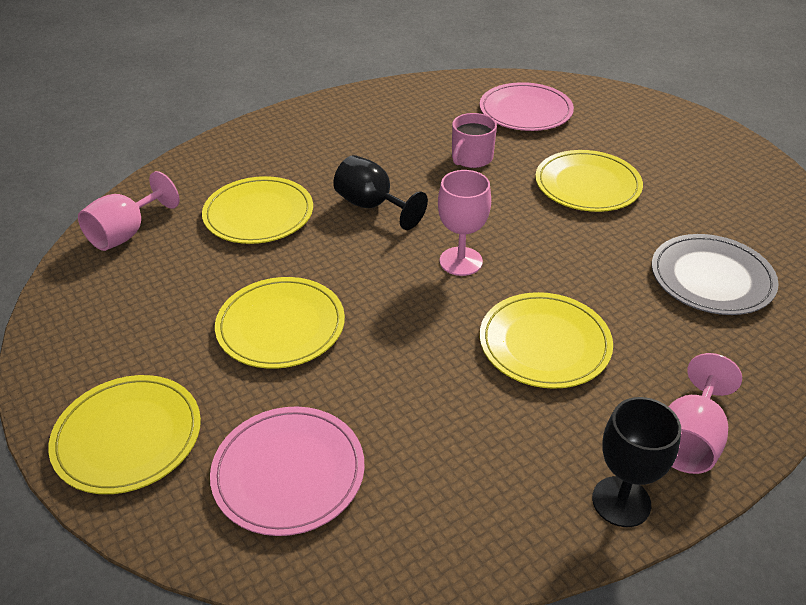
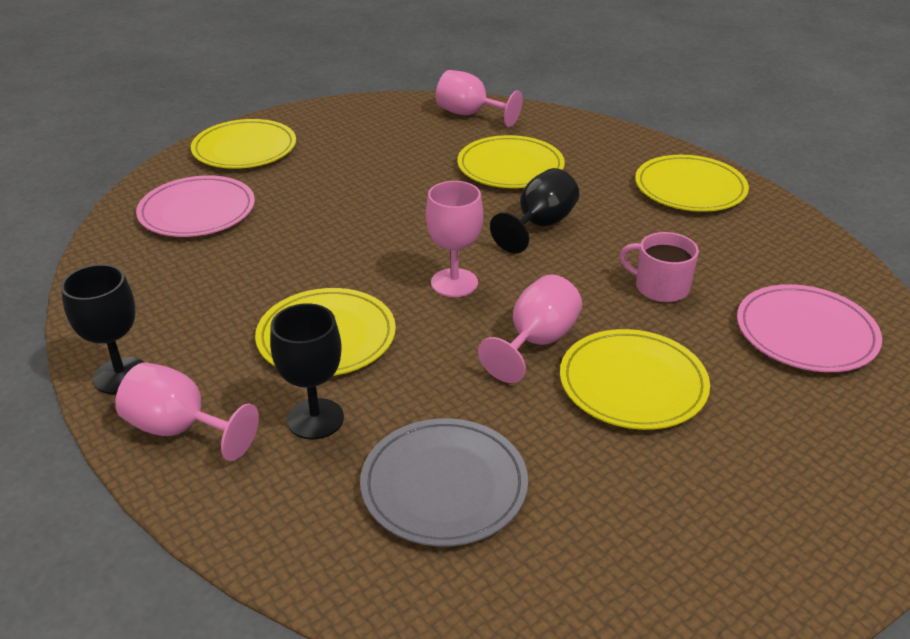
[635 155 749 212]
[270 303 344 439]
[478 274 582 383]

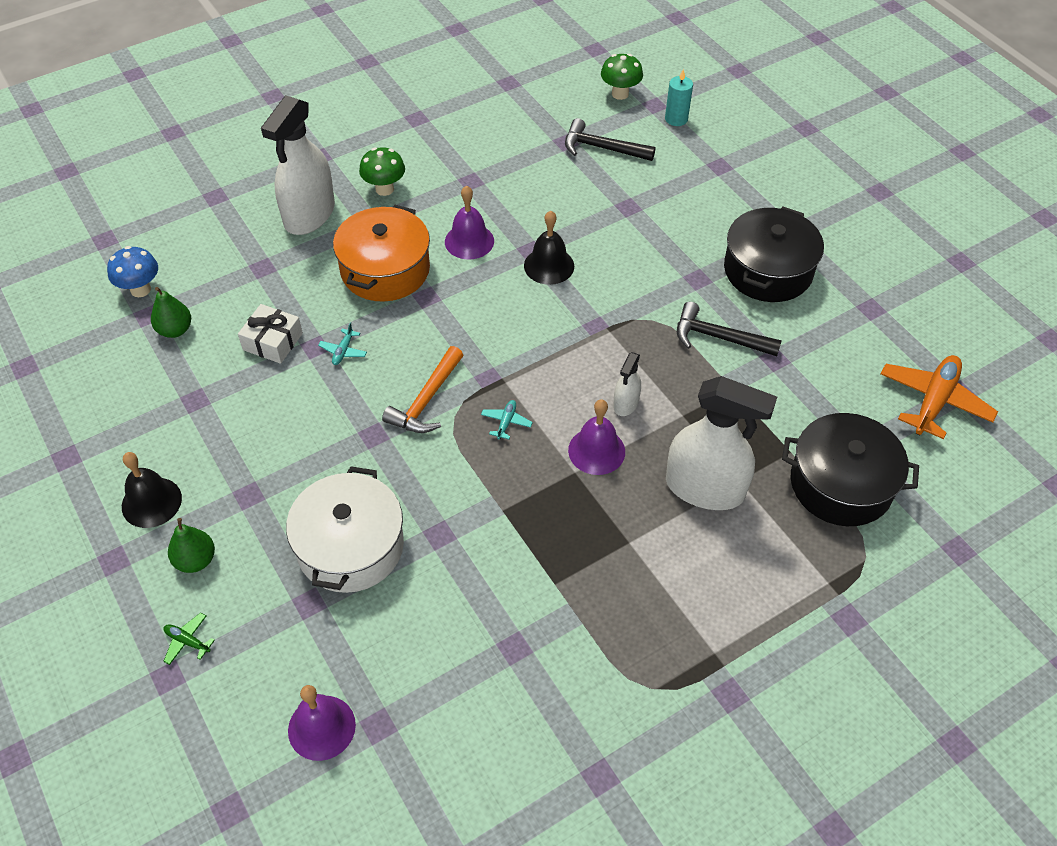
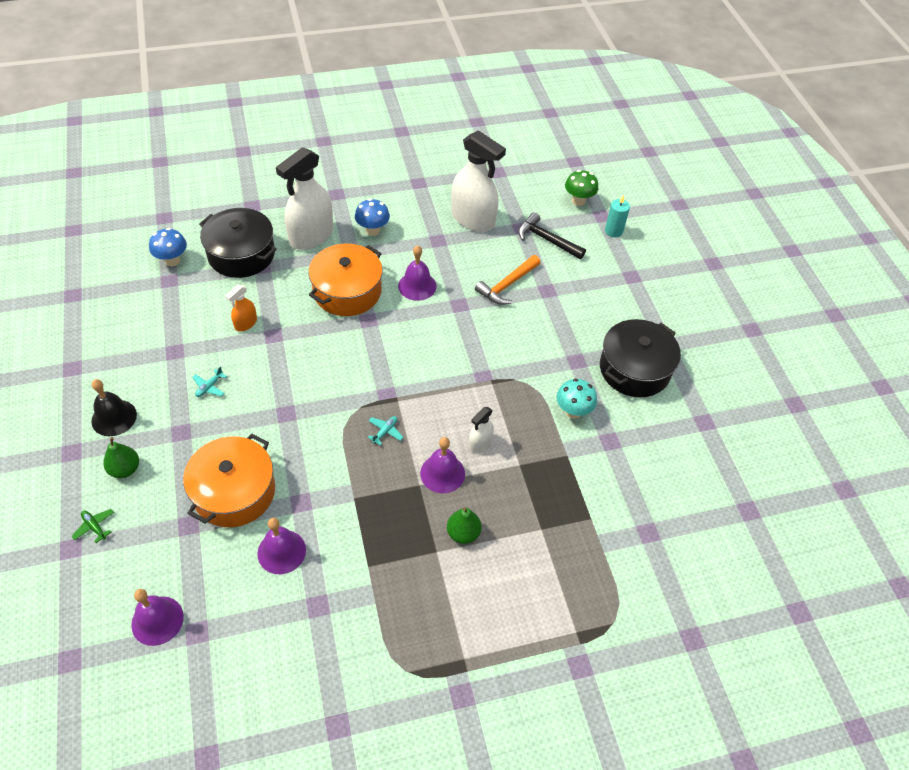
[447 507 482 544]
[225 285 257 332]
[183 434 275 527]
[192 366 227 397]
[355 198 390 236]
[475 255 540 305]
[524 211 574 285] (first image)
[451 130 506 232]
[556 379 597 419]
[199 208 277 278]
[880 355 998 439] (first image)
[257 518 306 574]

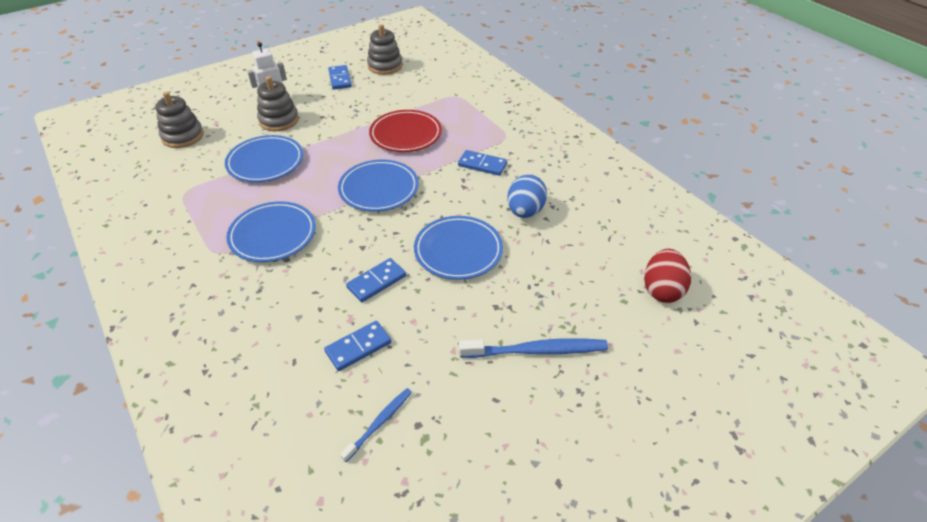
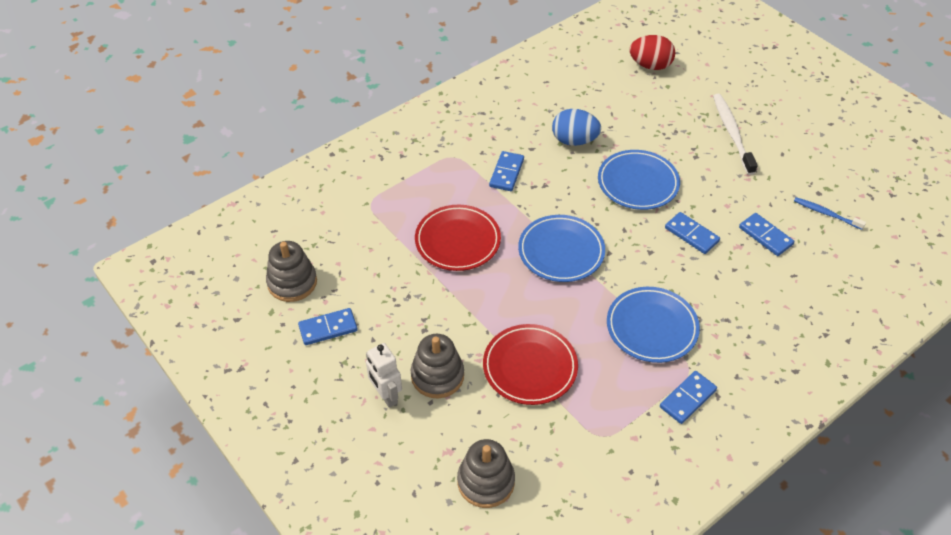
[483 324 578 405]
[713 94 758 175]
[660 371 717 424]

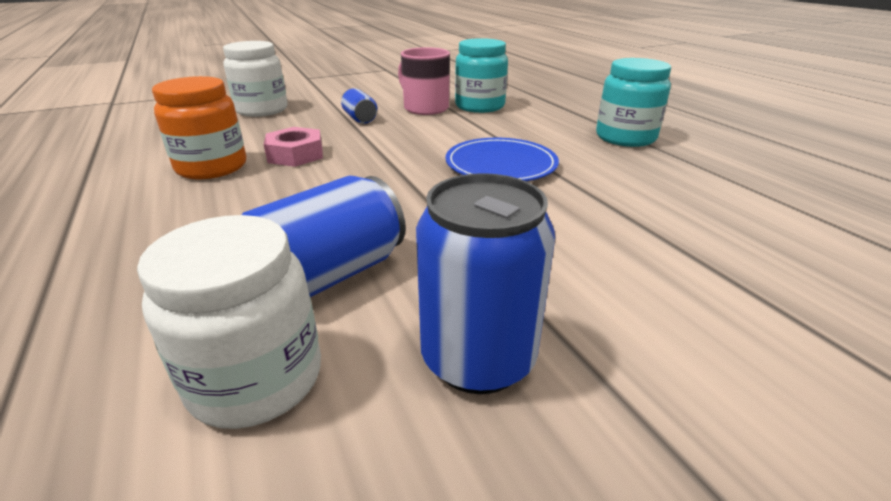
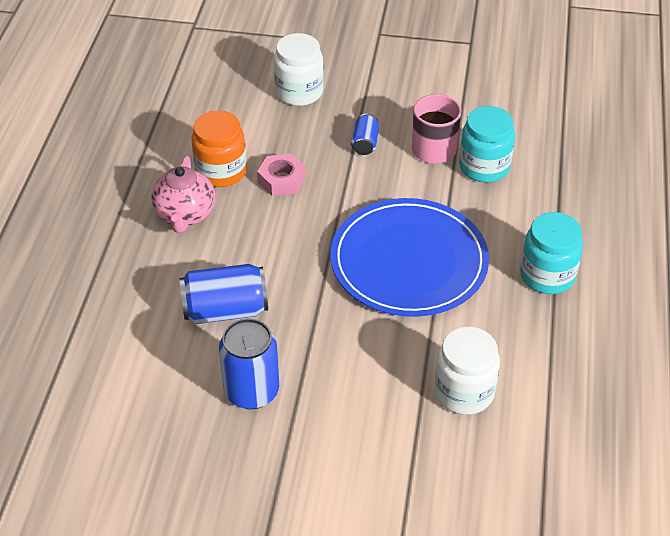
[434 327 500 415]
[330 198 489 317]
[151 156 215 233]

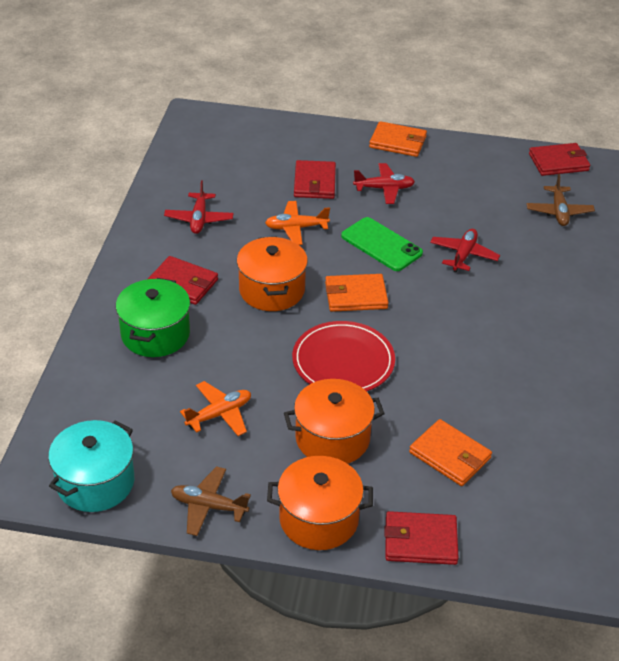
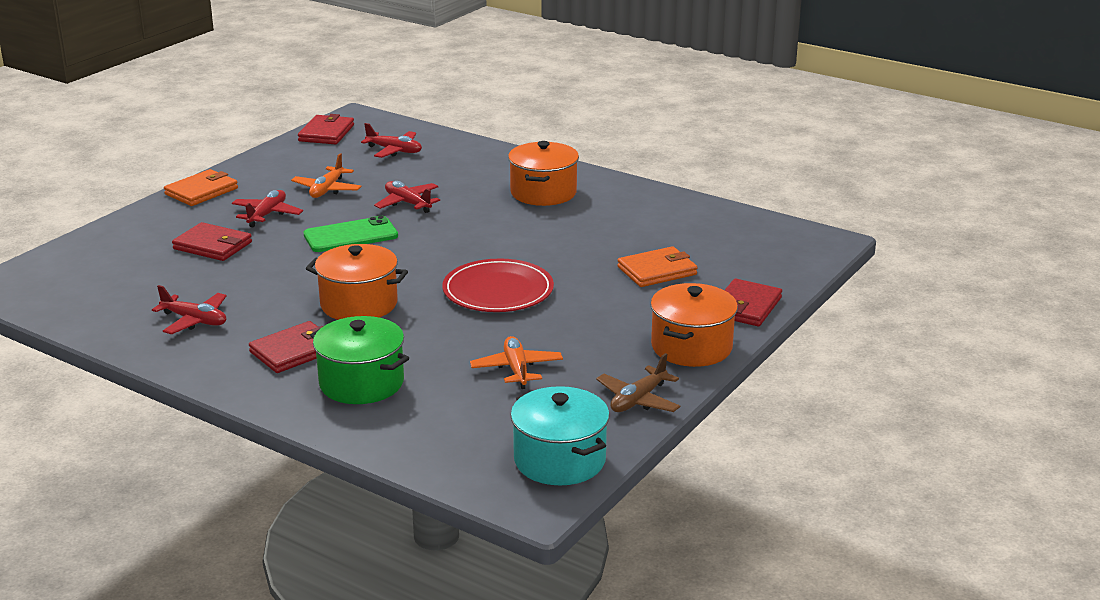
[291 153 362 198]
[508 141 579 206]
[325 274 389 312] (first image)
[361 123 422 158]

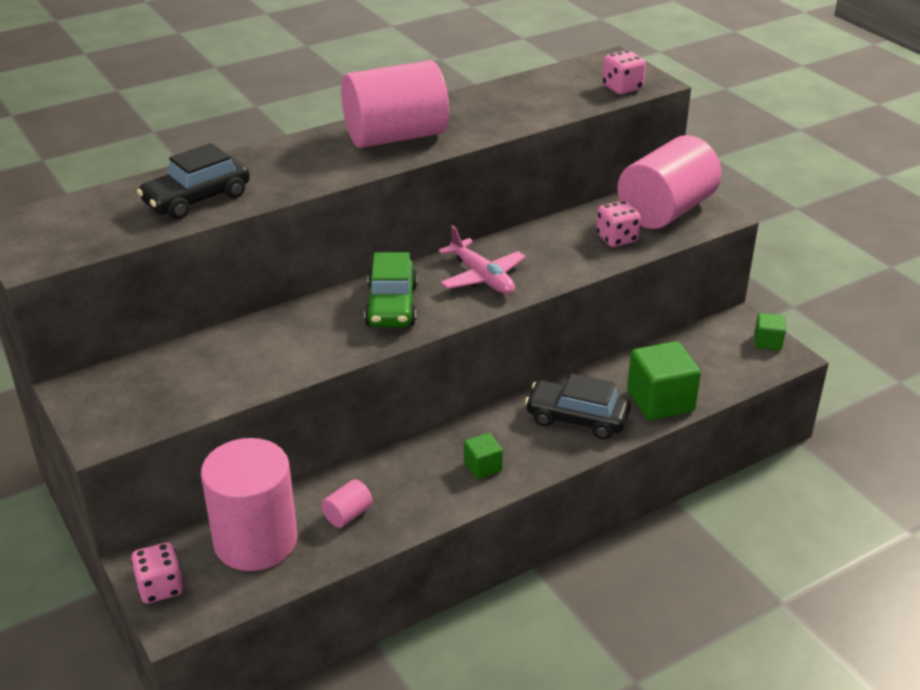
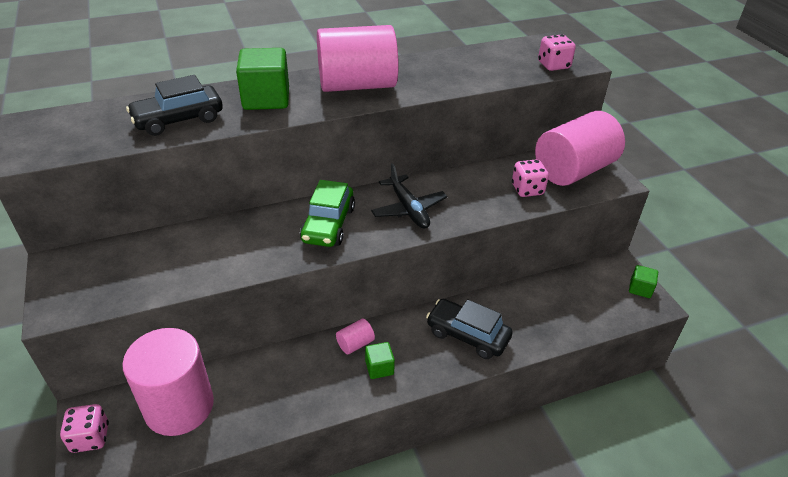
[336 319 375 355]
[371 163 447 229]
[236 48 289 110]

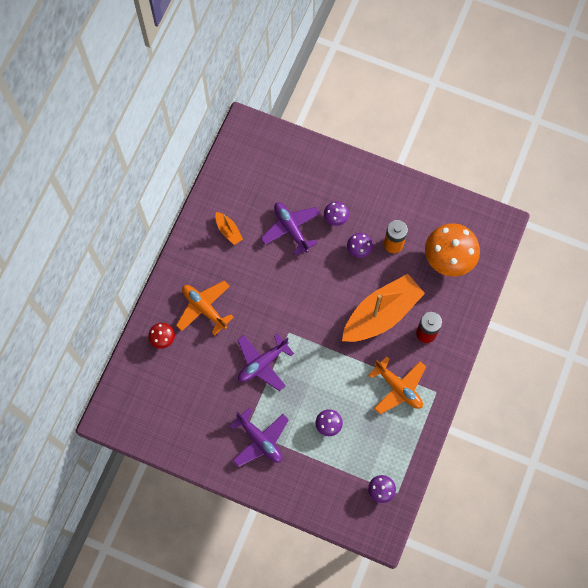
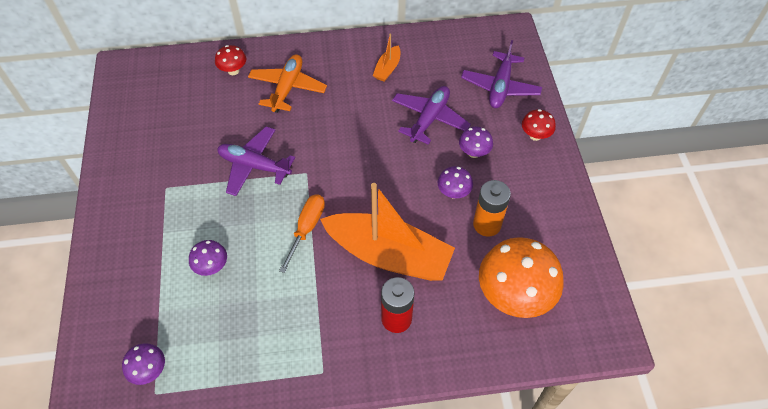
[461 40 542 108]
[368 356 426 414] (first image)
[279 194 325 273]
[522 109 556 141]

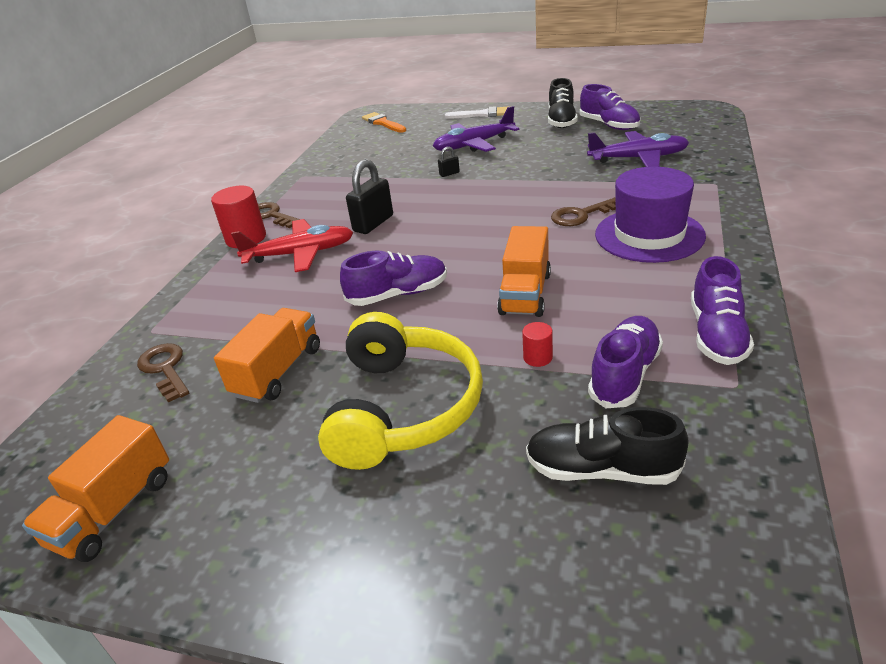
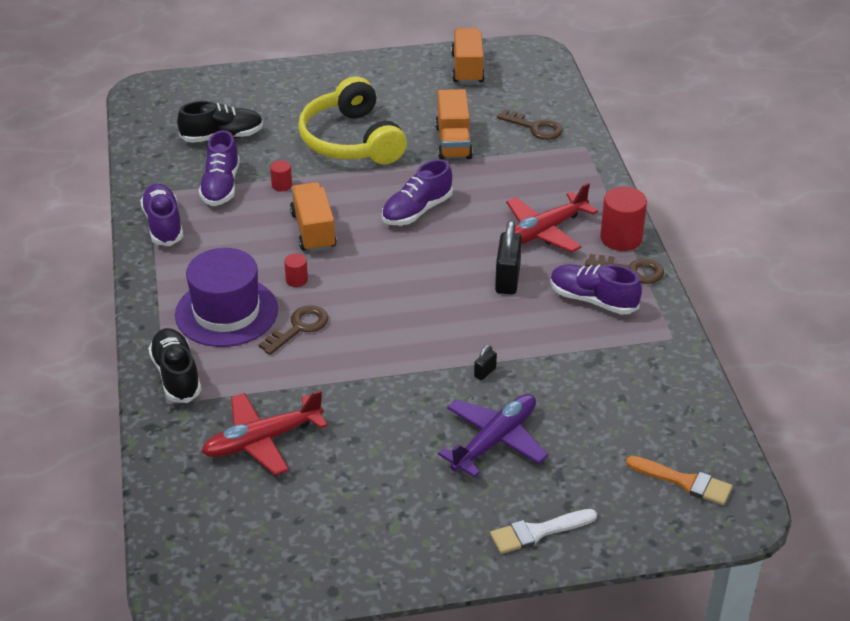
[148 328 201 403]
[550 264 642 314]
[201 390 327 475]
[284 254 308 287]

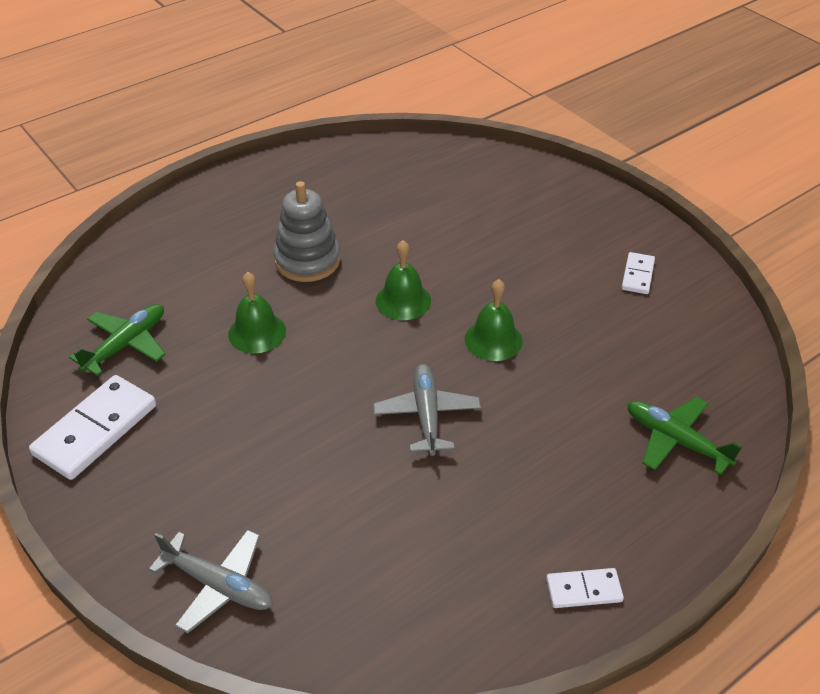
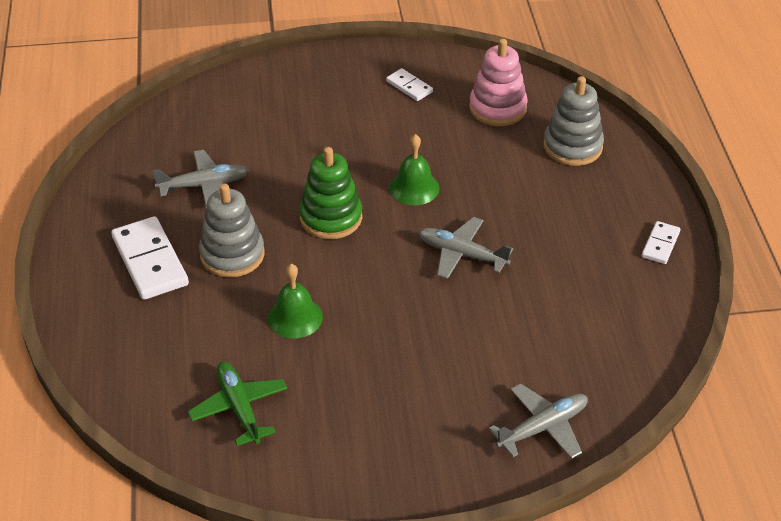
[111 216 189 300]
[299 147 362 239]
[543 76 604 166]
[152 150 249 208]
[469 39 528 126]

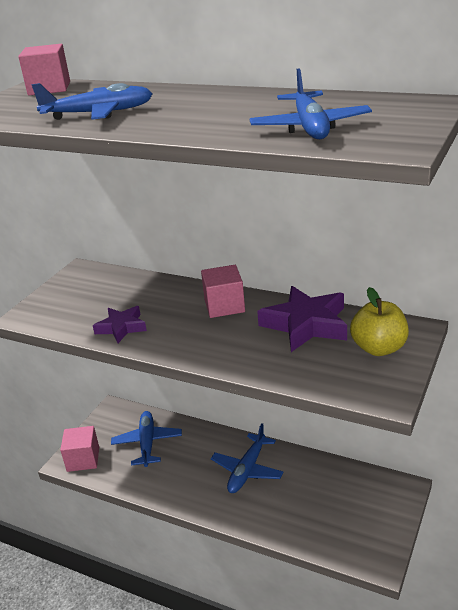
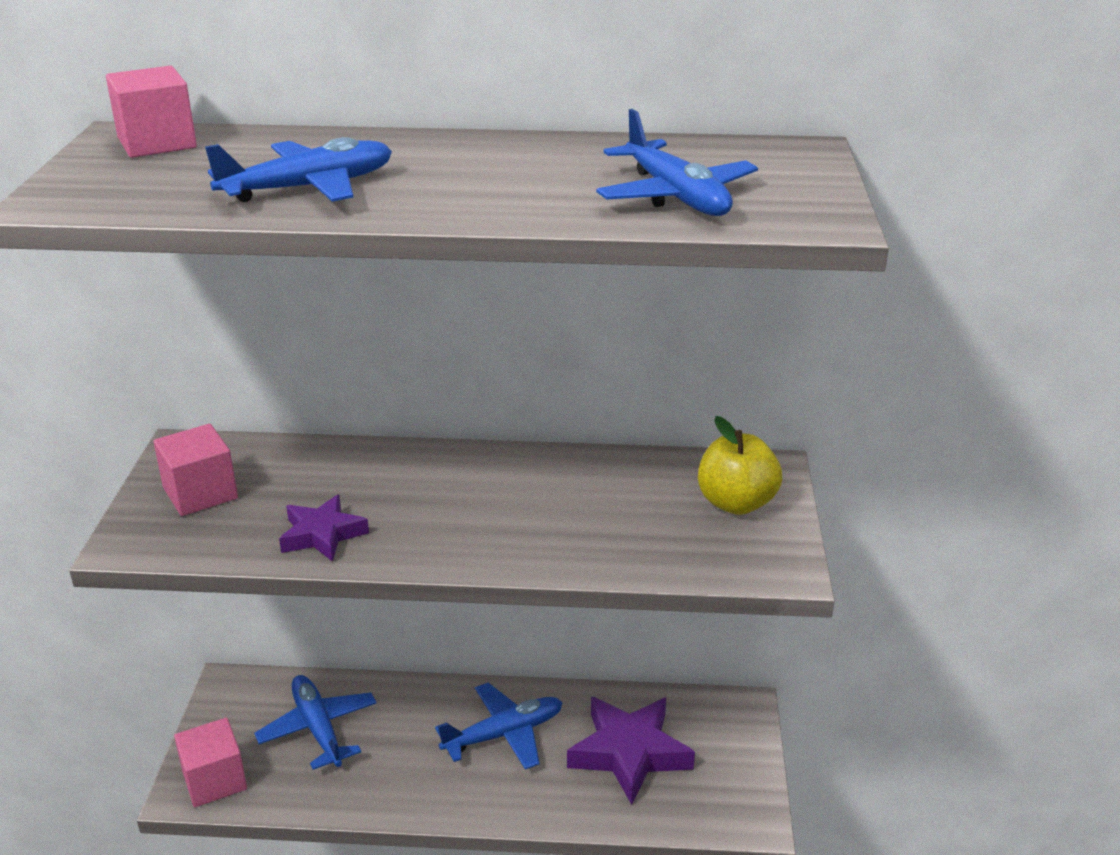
[153 424 238 516]
[435 683 563 770]
[567 697 695 805]

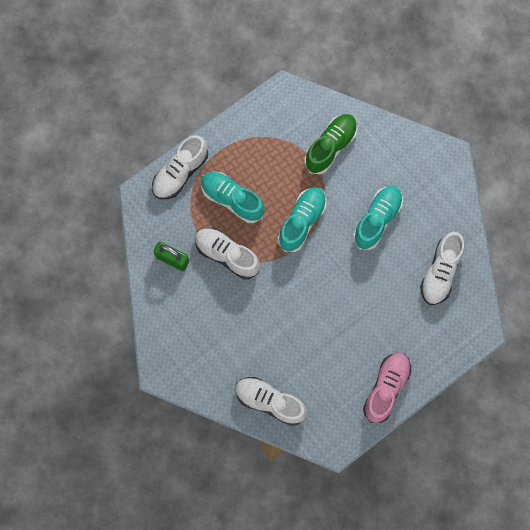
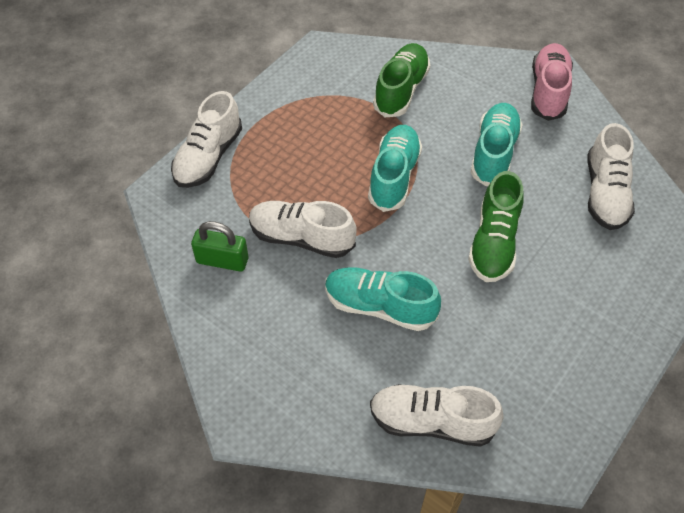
[325 267 441 331]
[531 43 573 121]
[468 171 524 282]

